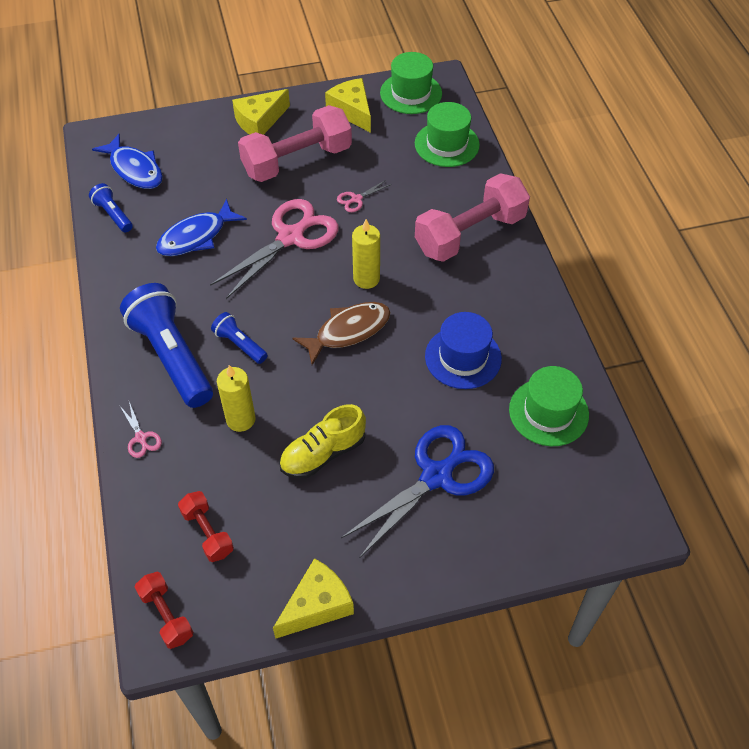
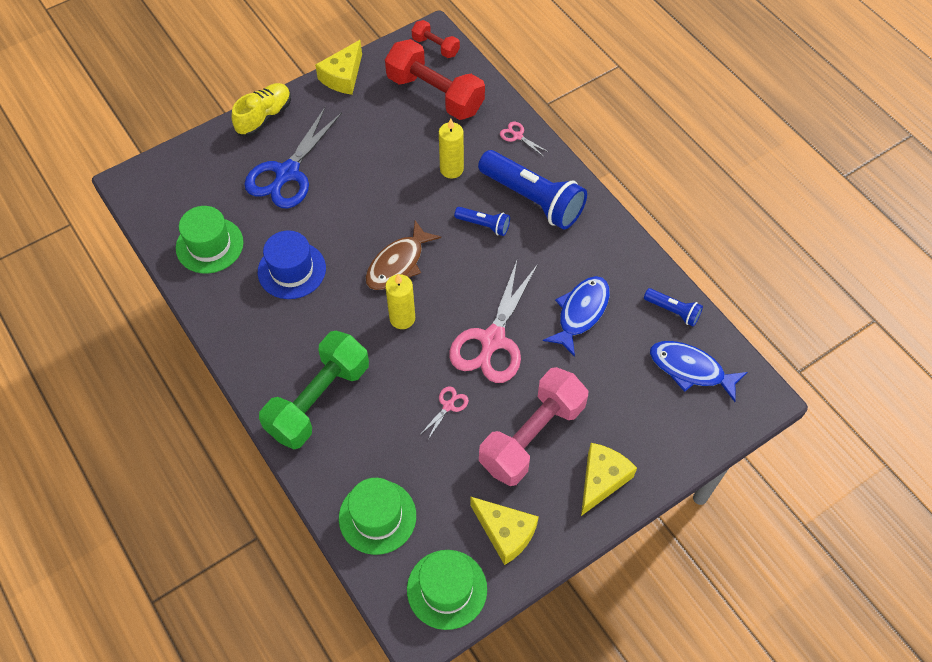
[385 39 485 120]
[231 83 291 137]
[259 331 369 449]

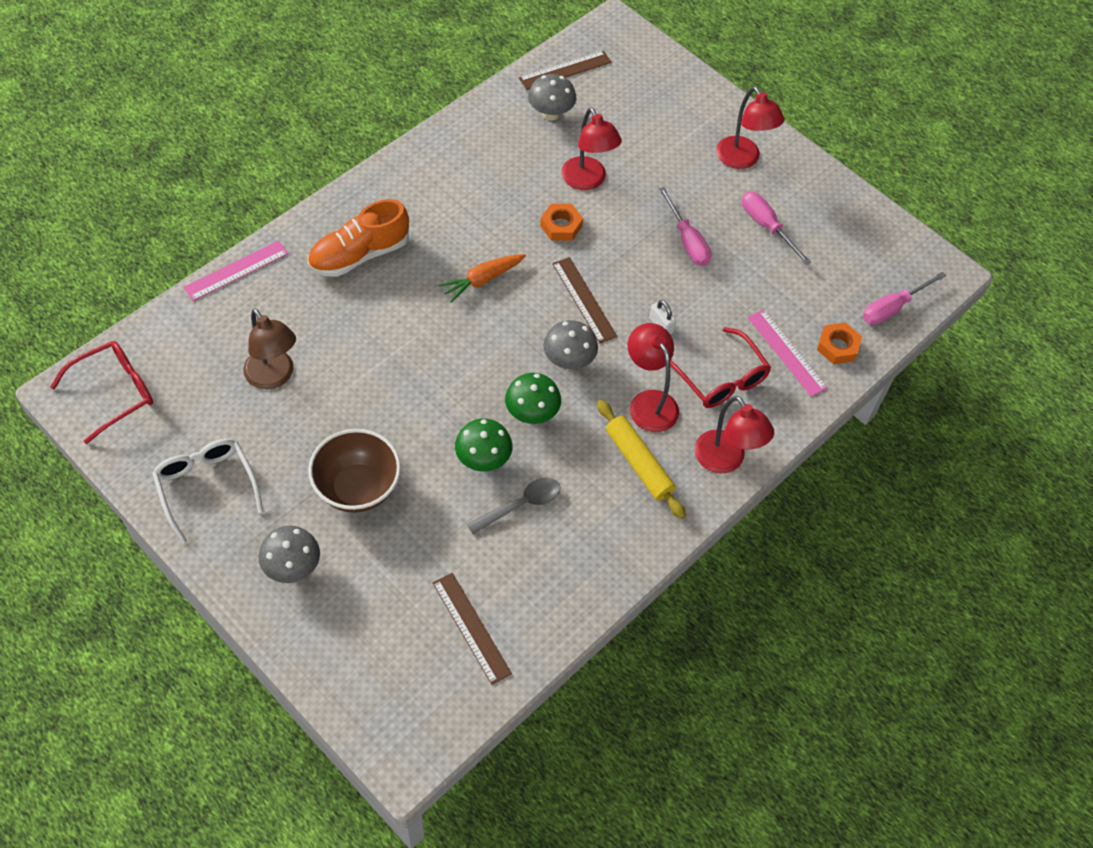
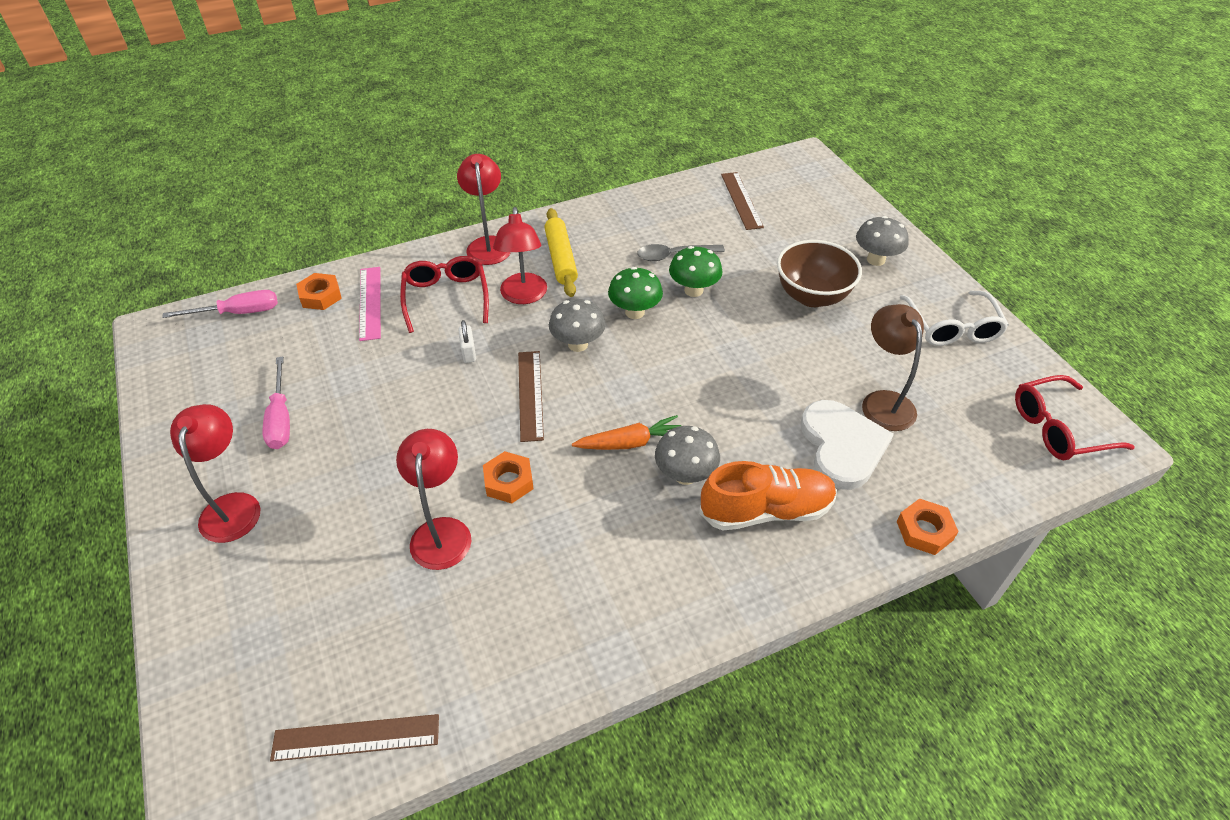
[897 498 959 555]
[655 426 720 485]
[659 187 712 266] (first image)
[801 400 894 490]

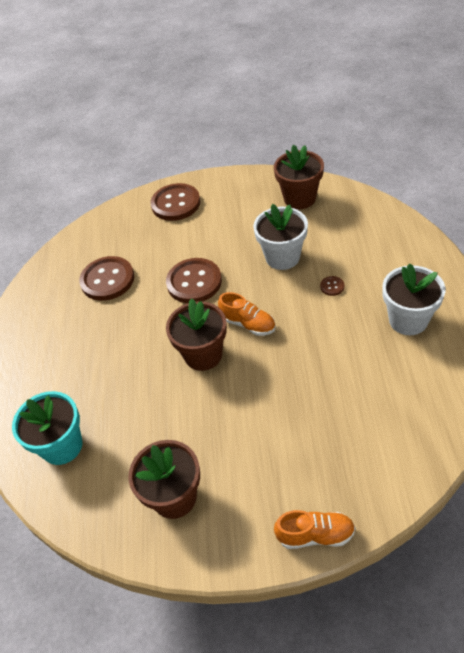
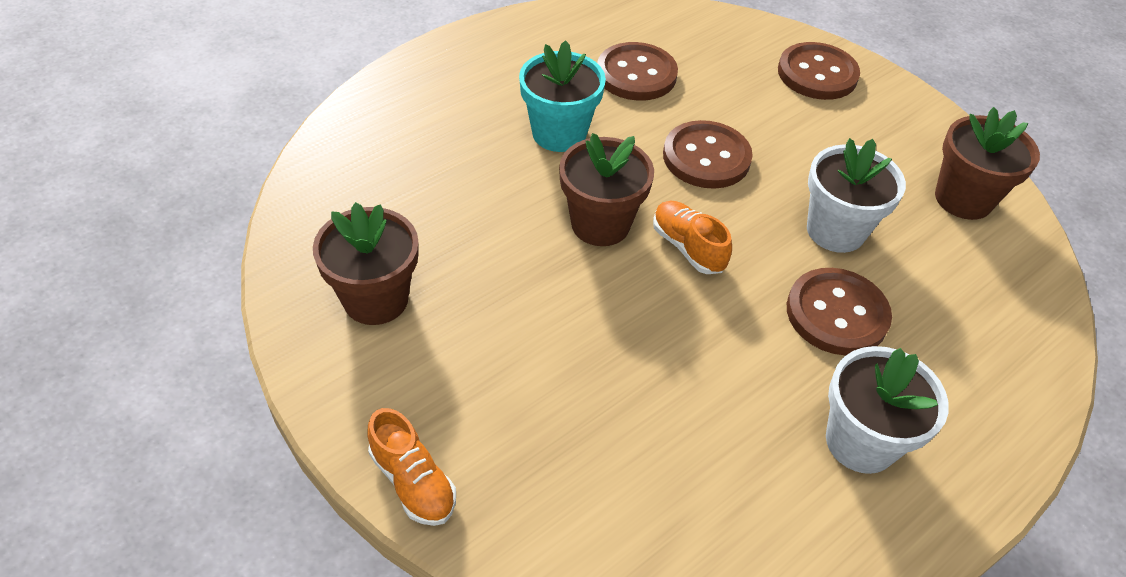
[519 40 606 152]
[653 201 732 274]
[787 268 892 356]

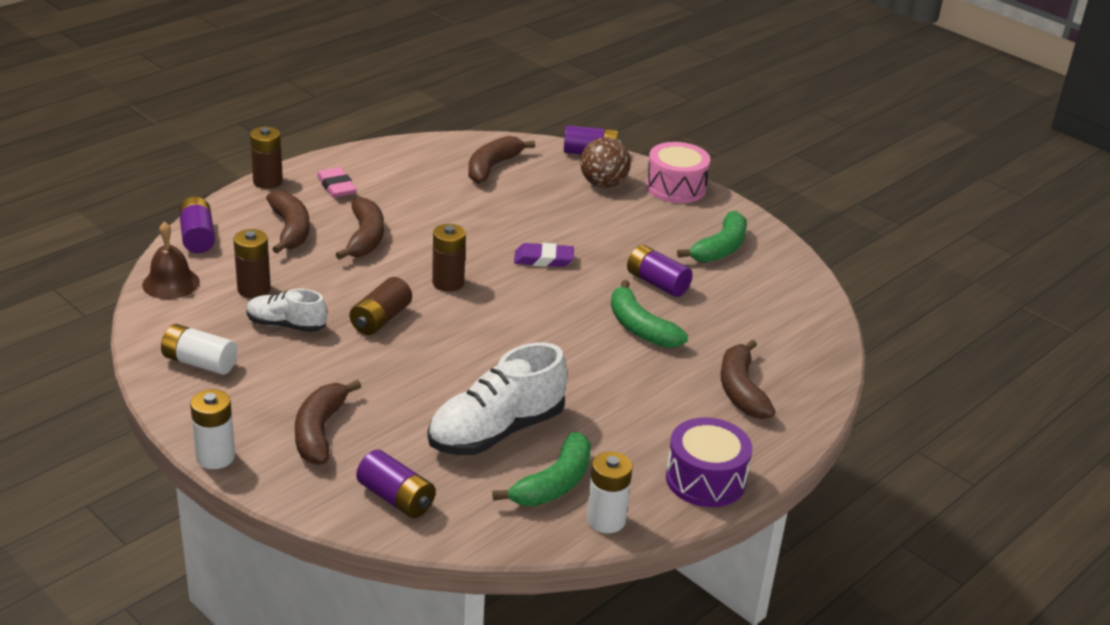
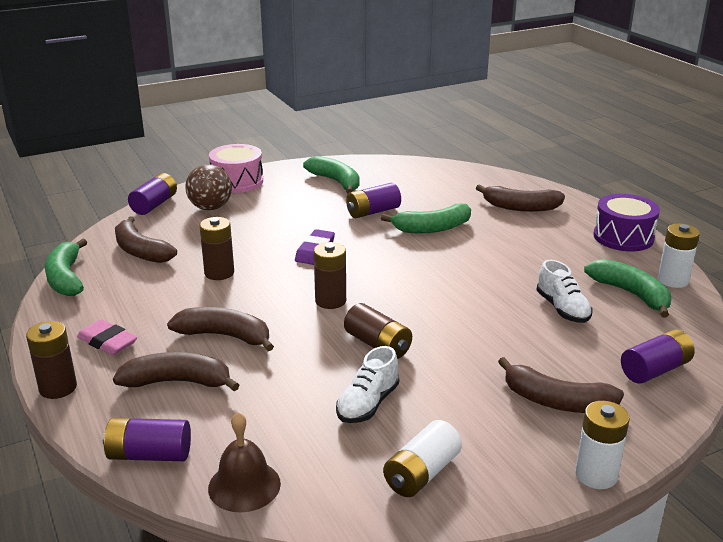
[199 217 234 280]
[77 319 137 355]
[536 260 592 323]
[45 239 88 296]

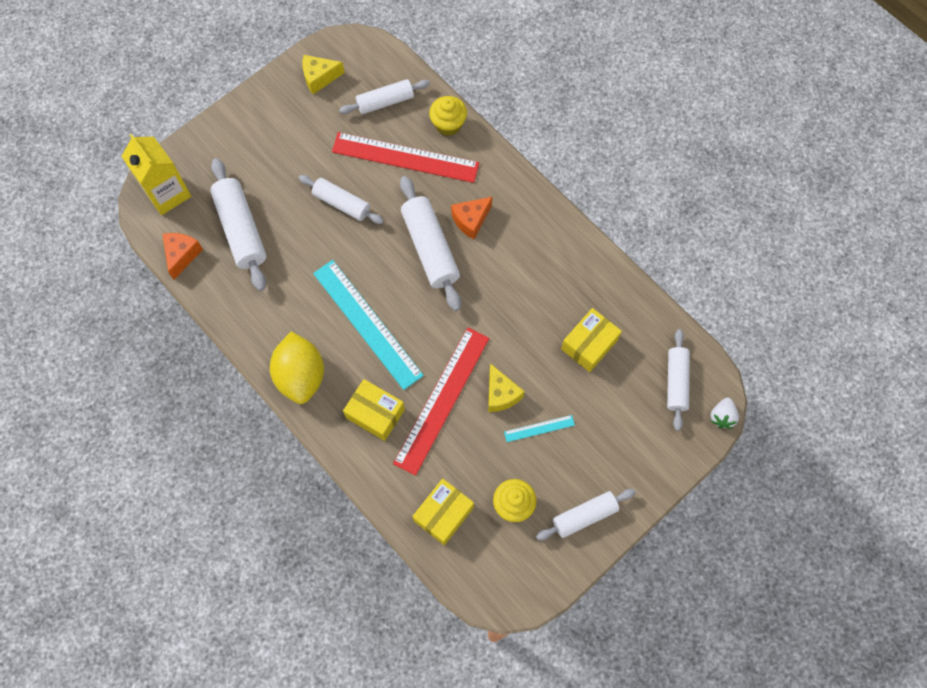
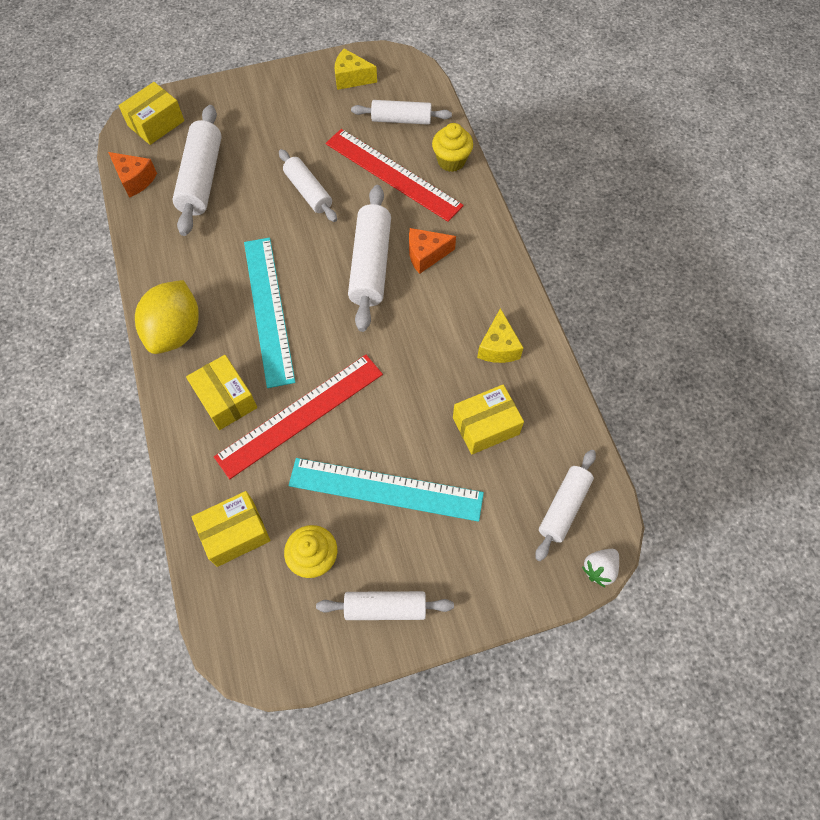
[118 82 184 145]
[108 152 157 198]
[477 308 523 363]
[289 458 484 522]

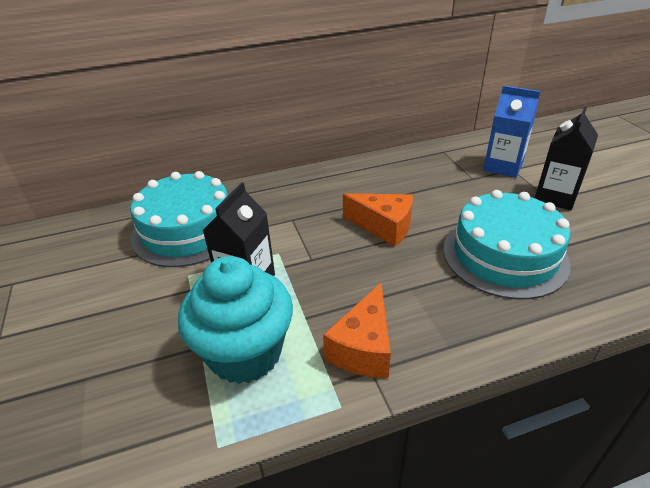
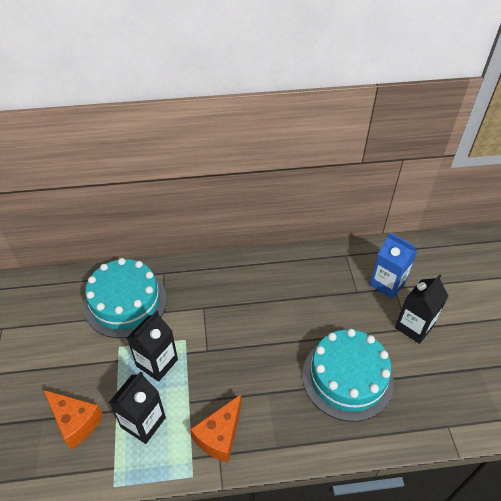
[109 371 166 444]
[43 390 103 449]

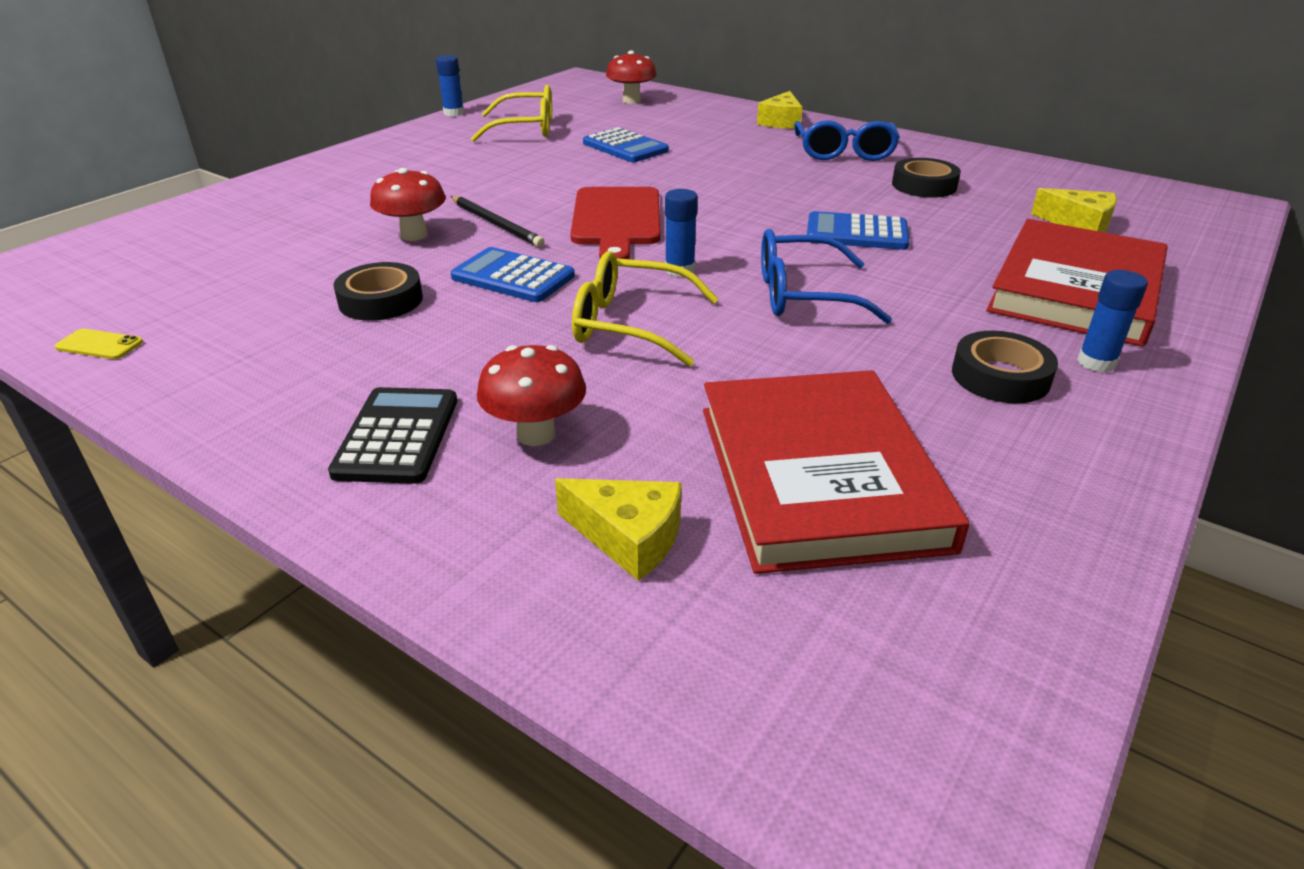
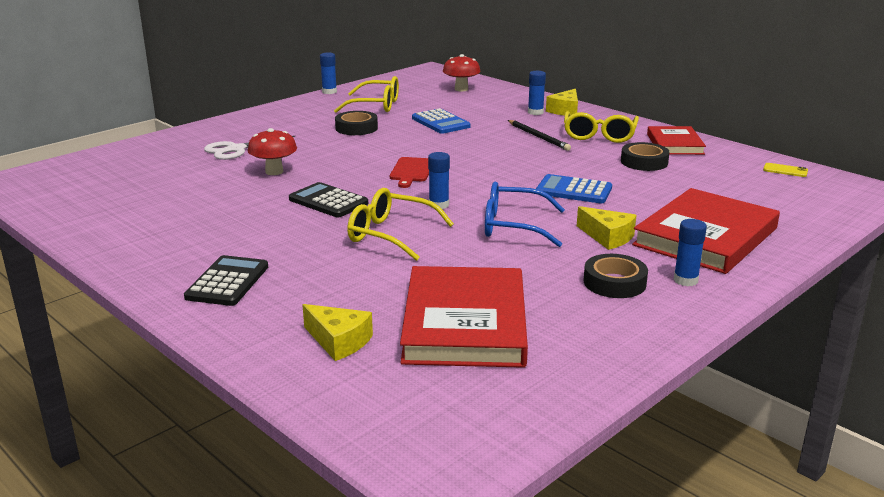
[763 163 808 177]
[335 111 378 135]
[508 120 571 151]
[289 182 368 218]
[477 345 586 446] (first image)
[390 157 429 188]
[564 111 639 143]
[577 206 636 250]
[204 136 295 160]
[528 71 546 115]
[647 126 706 155]

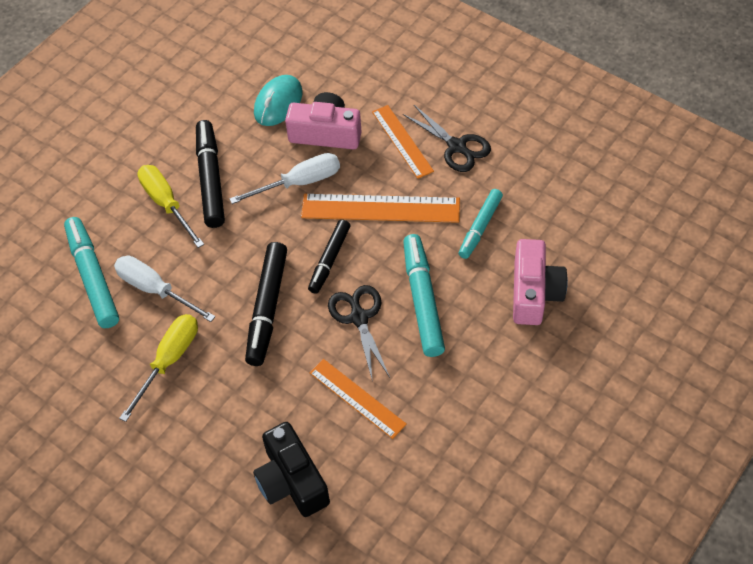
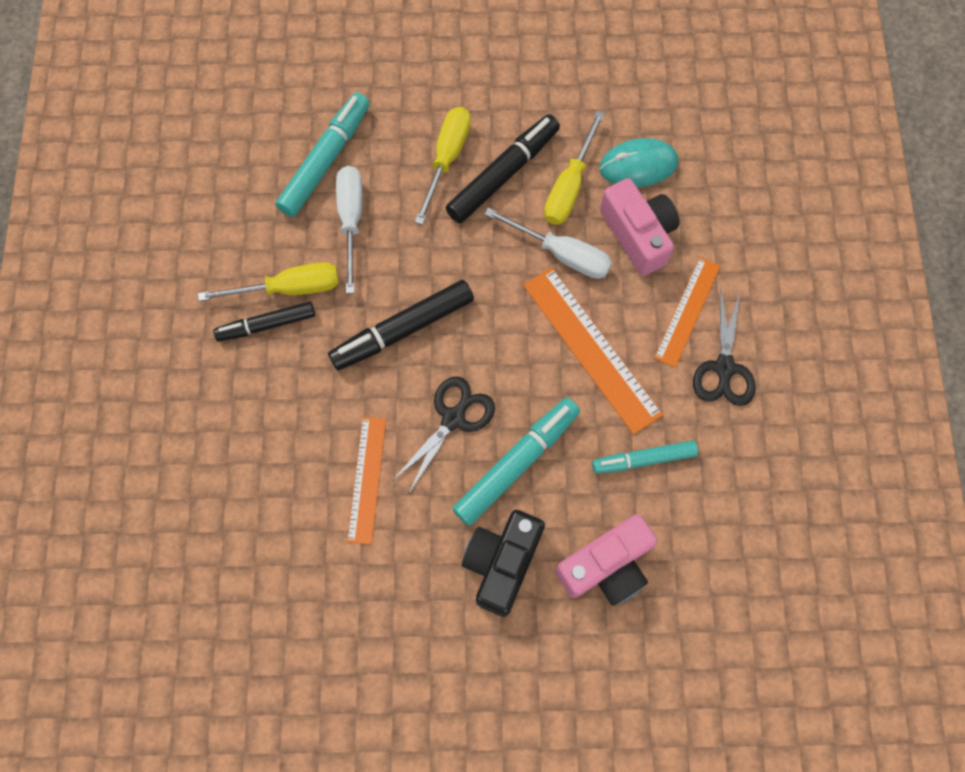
[462 510 545 617]
[213 301 315 341]
[544 110 605 225]

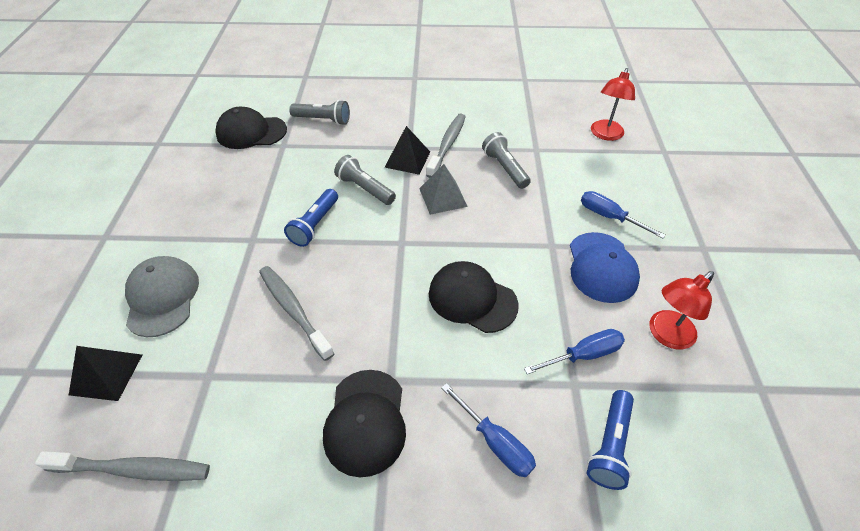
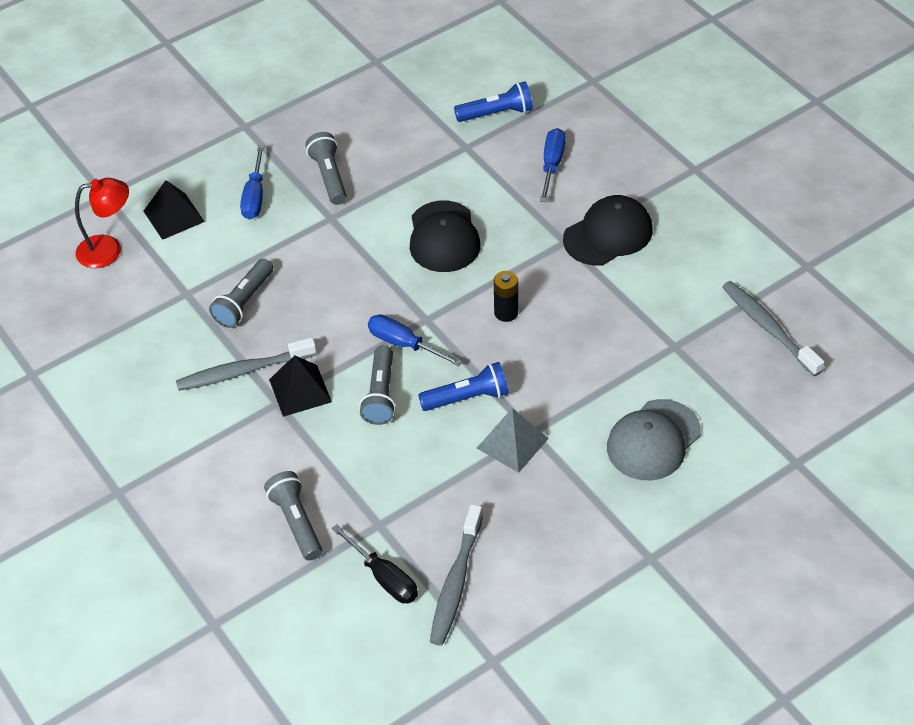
[144 180 205 240]
[332 524 418 603]
[430 504 483 645]
[477 408 549 473]
[368 314 462 366]
[305 132 347 205]
[650 271 714 349] (first image)
[494 271 518 322]

